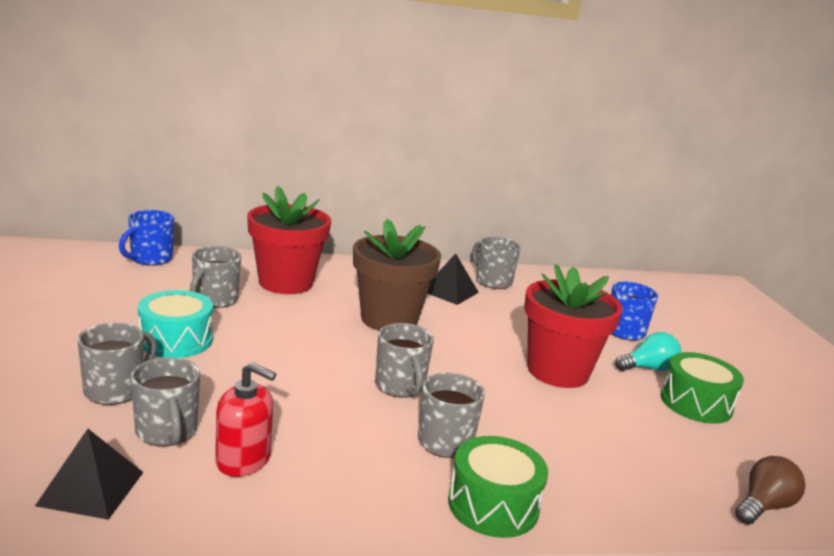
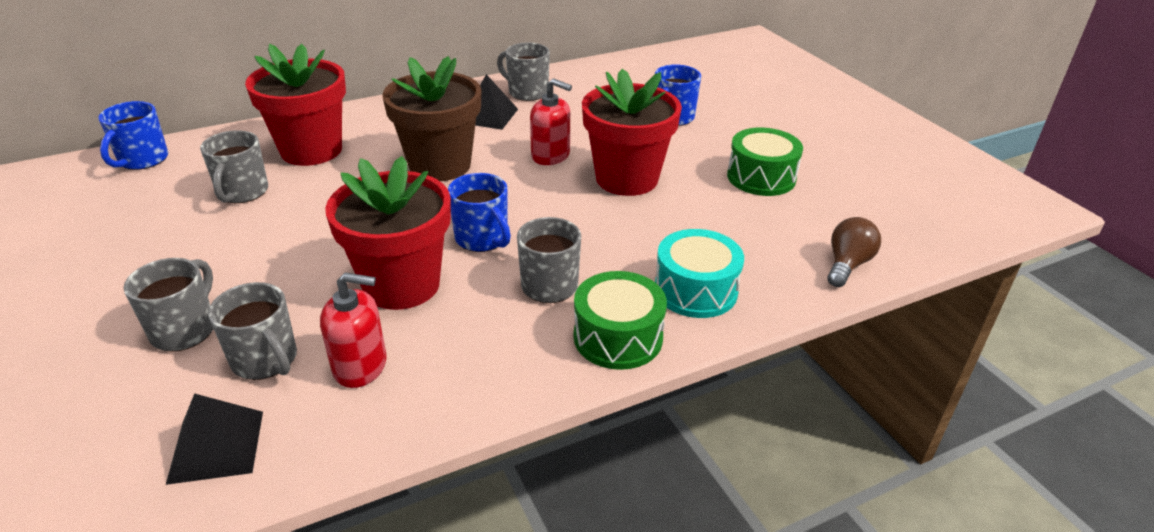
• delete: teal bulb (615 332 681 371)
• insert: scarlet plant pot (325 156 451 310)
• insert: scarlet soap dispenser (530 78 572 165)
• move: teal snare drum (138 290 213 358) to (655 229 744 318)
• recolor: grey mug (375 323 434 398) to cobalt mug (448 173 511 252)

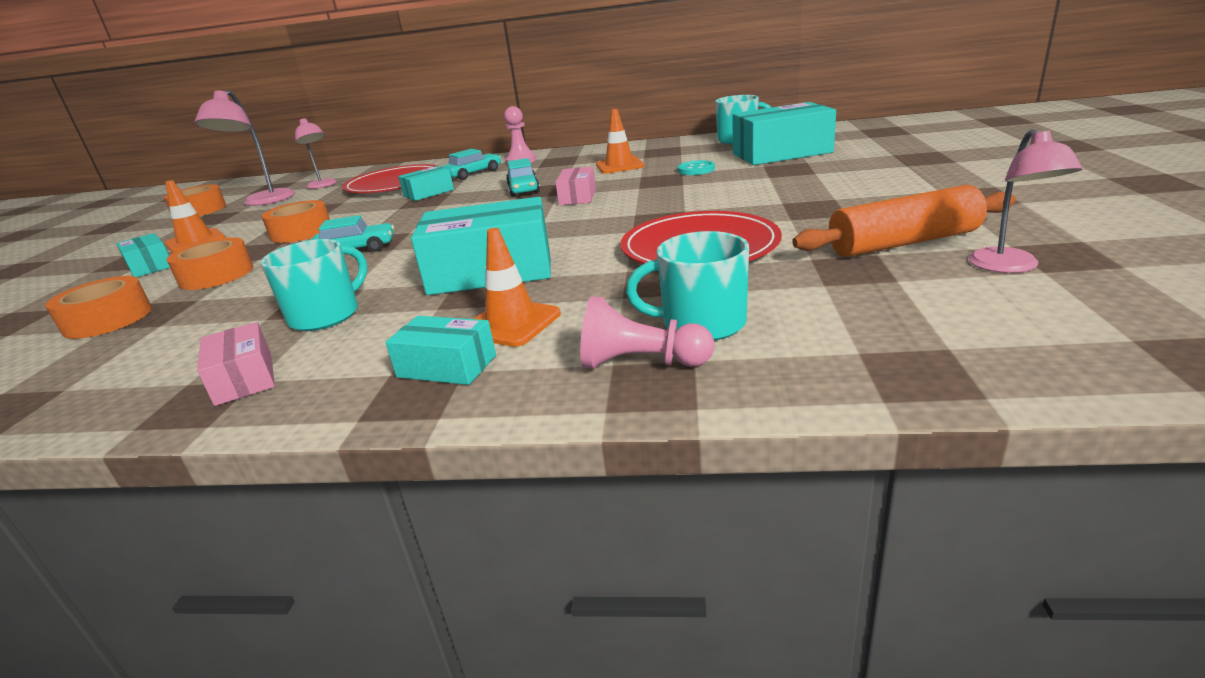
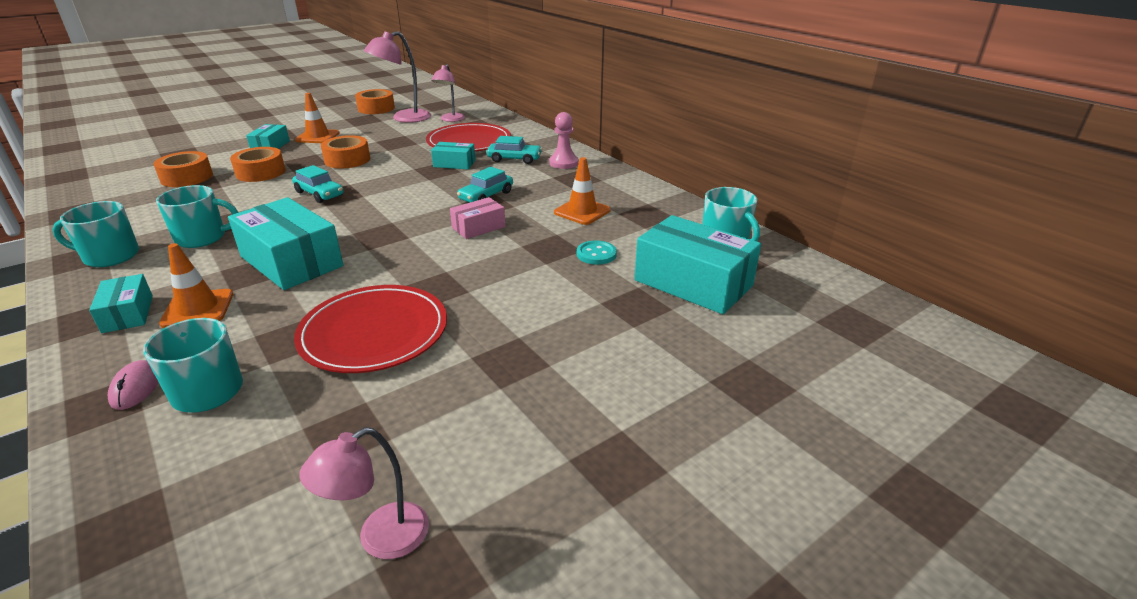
• delete: bright orange dough roller (792 185 1016 257)
• replace: pink parcel (197 322 275 406) to teal mug (52 201 139 267)
• replace: pink chess pawn (580 296 714 369) to pink computer mouse (108 360 158 410)

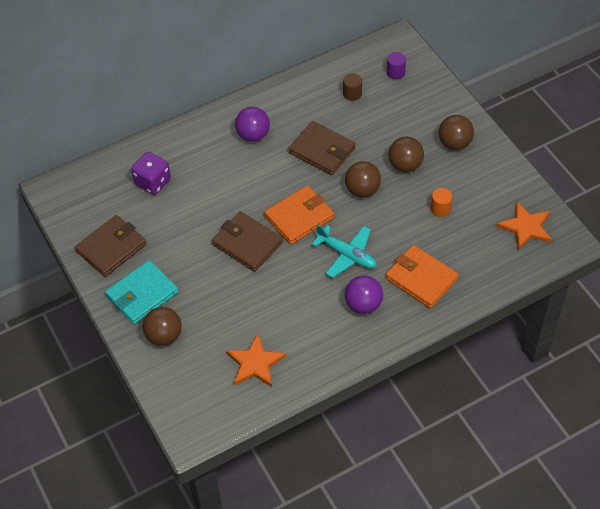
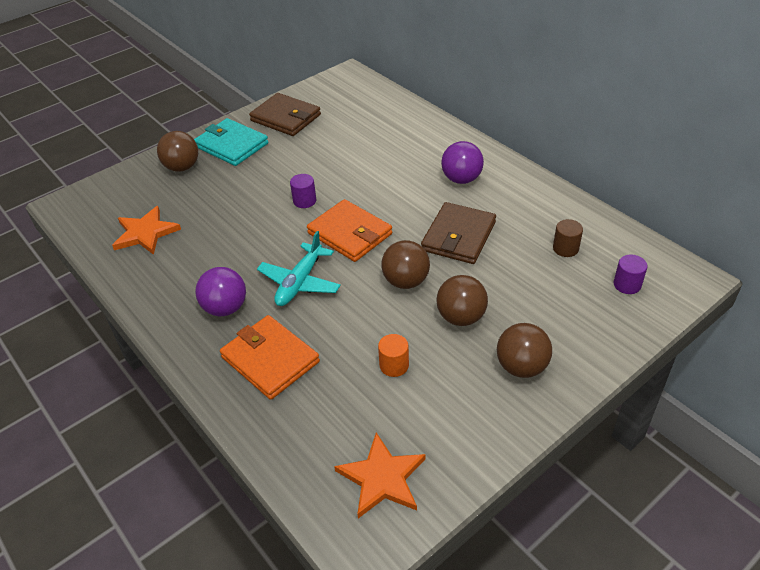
• delete: royal purple die (131 152 171 195)
• replace: dark brown wallet (212 211 283 272) to royal purple cylinder shape (290 174 316 208)
• rotate: bright orange wallet (385 245 459 308) = (220 315 320 400) 75 degrees counterclockwise

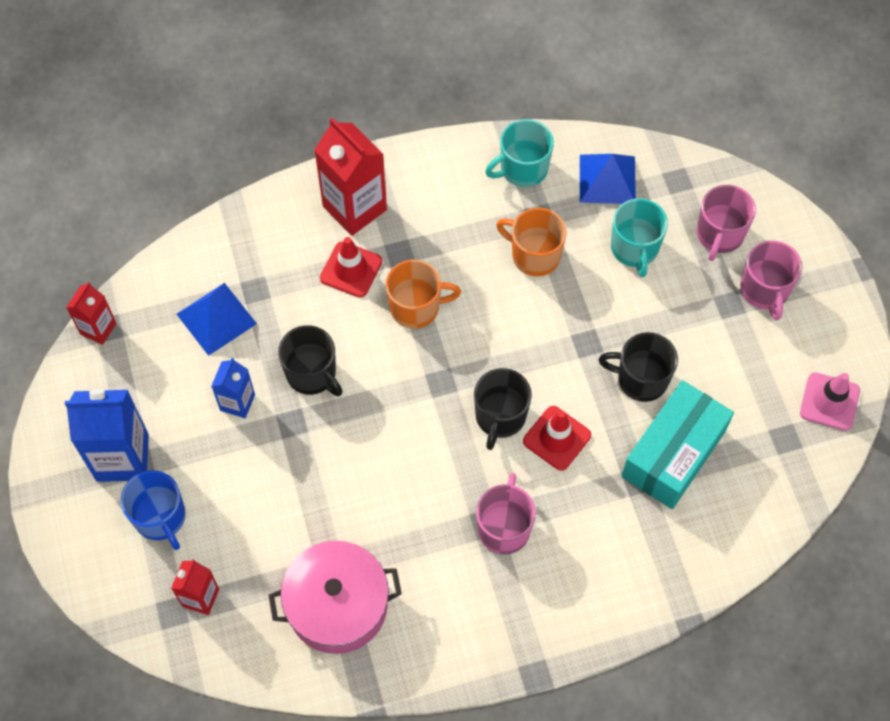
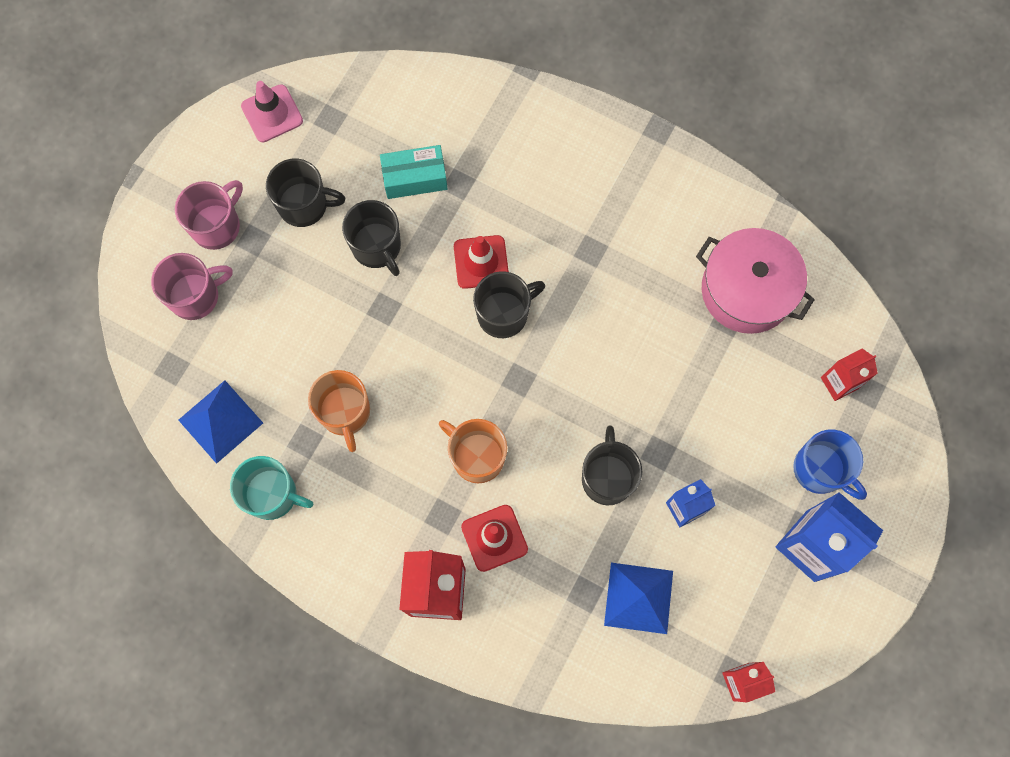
• delete: pink mug (476 473 536 554)
• delete: teal mug (611 198 668 277)
• insert: ebony mug (266 159 345 227)
• rotate: cobalt mug (120 470 186 550) = (793 429 867 500) 120 degrees clockwise
• resize: teal parcel (621 380 734 509) = (380 145 448 199) x0.62

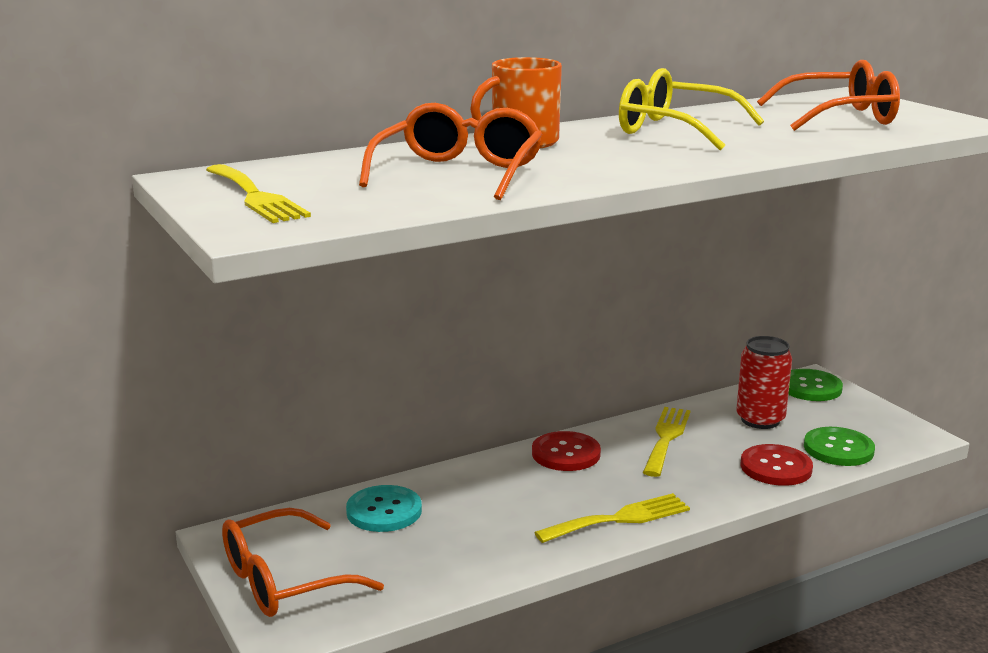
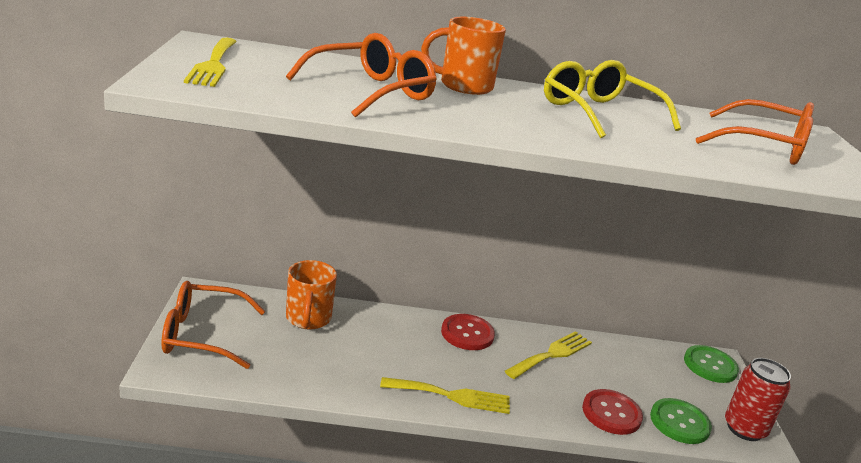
• move: scarlet soda can (736 336 792 429) to (725 358 791 441)
• replace: teal shirt button (346 485 422 532) to bright orange mug (286 260 337 329)

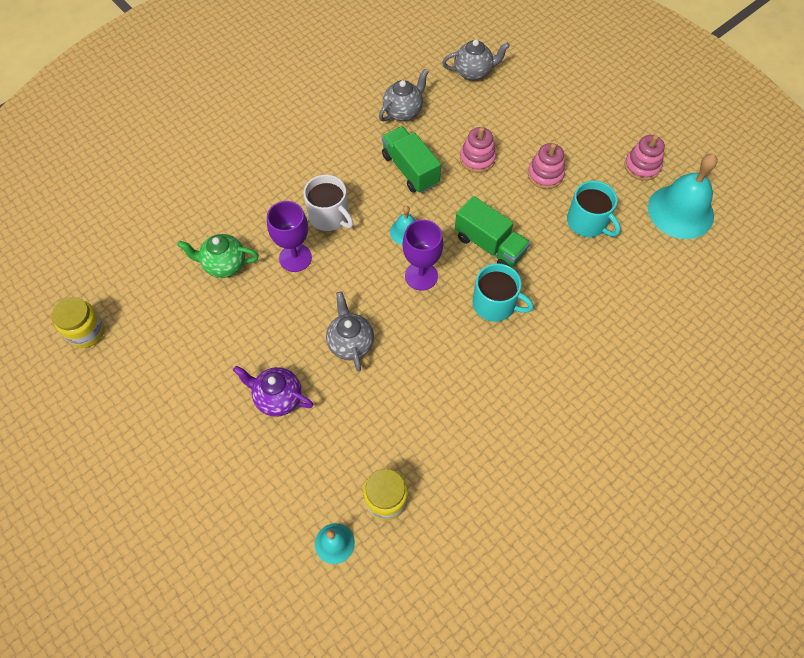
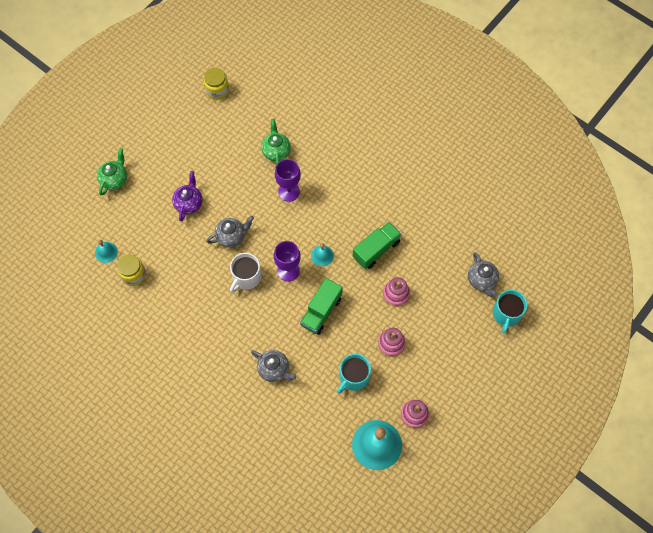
• insert: green tea pot (97 148 127 196)
• move: white mug (304 175 353 231) to (230 253 262 293)
• move: grey tea pot (379 69 429 122) to (251 350 297 382)
• move: teal mug (472 263 534 322) to (493 290 527 333)

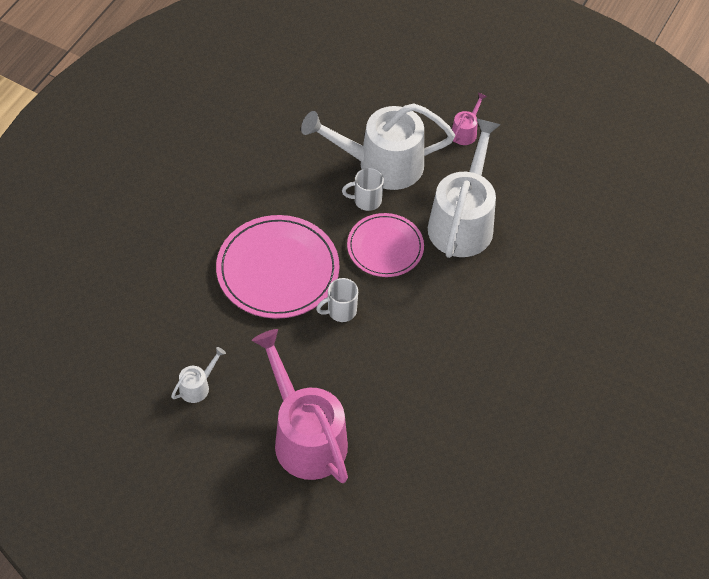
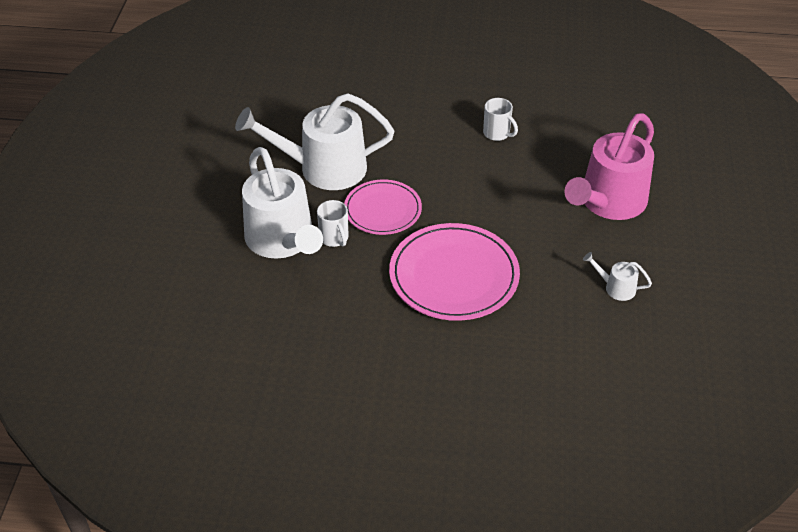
• delete: pink watering can (452 92 487 145)
• move: white mug (316 278 358 322) to (483 98 518 141)

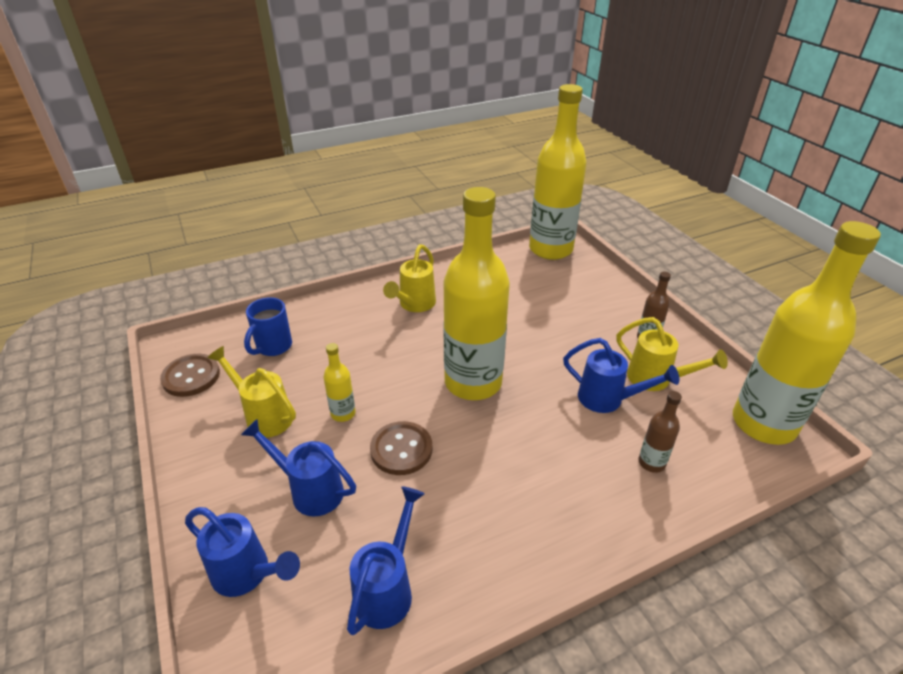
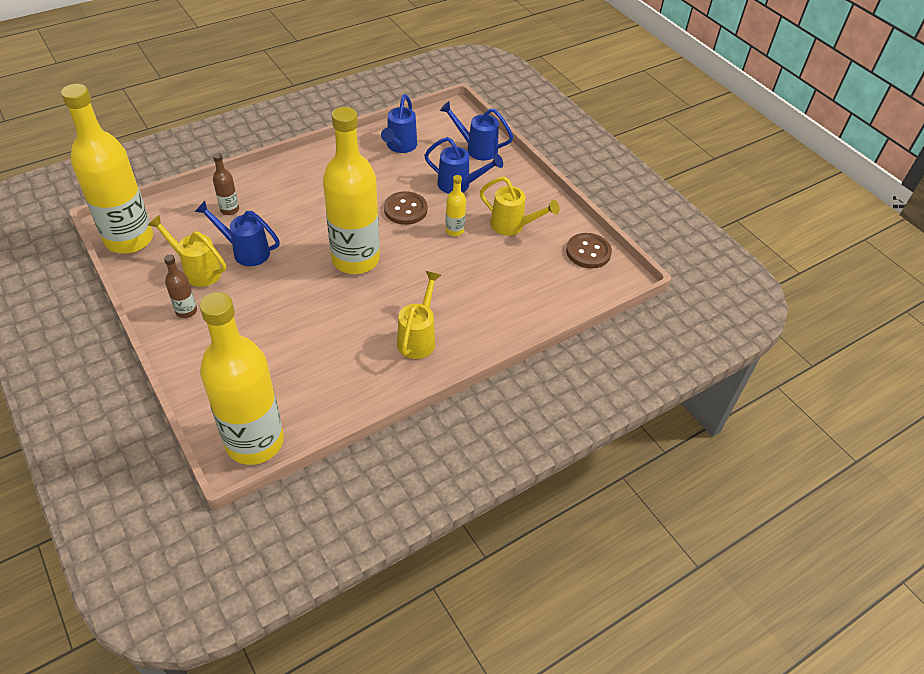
• delete: cobalt mug (244 297 292 356)

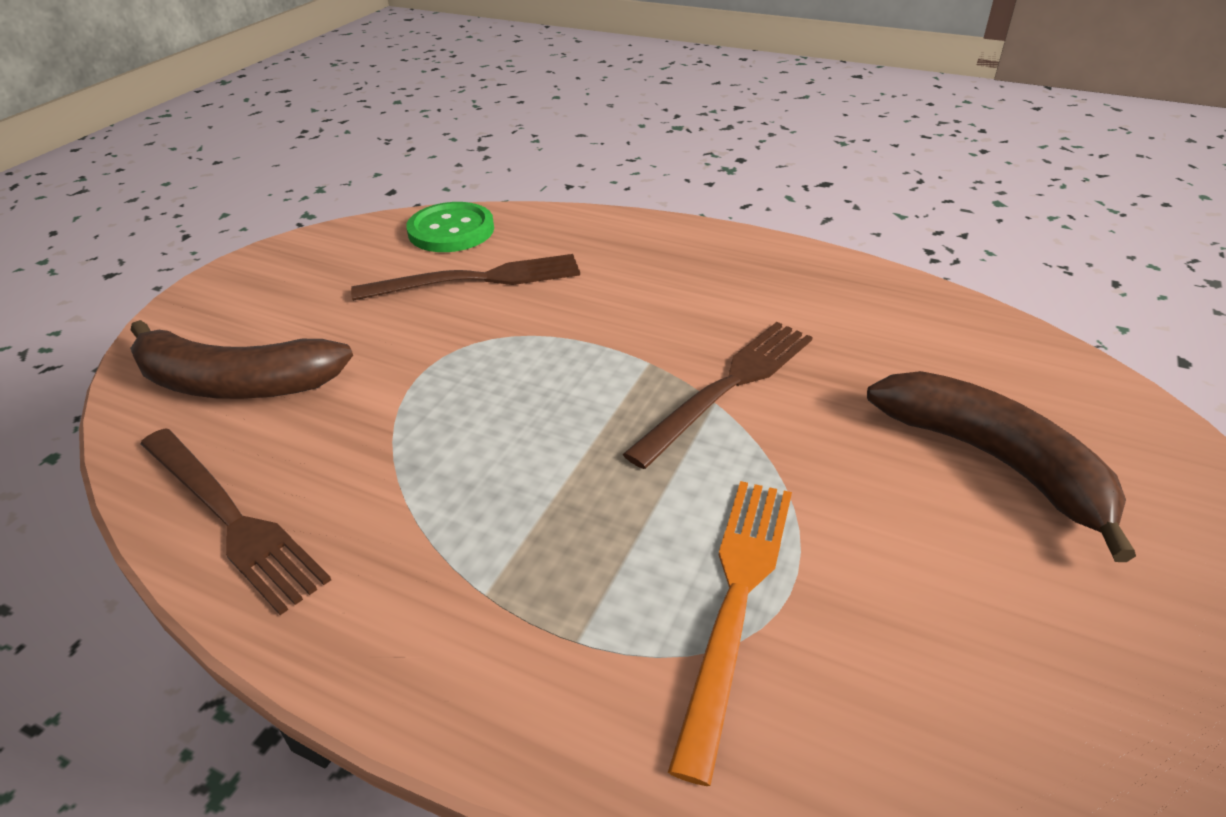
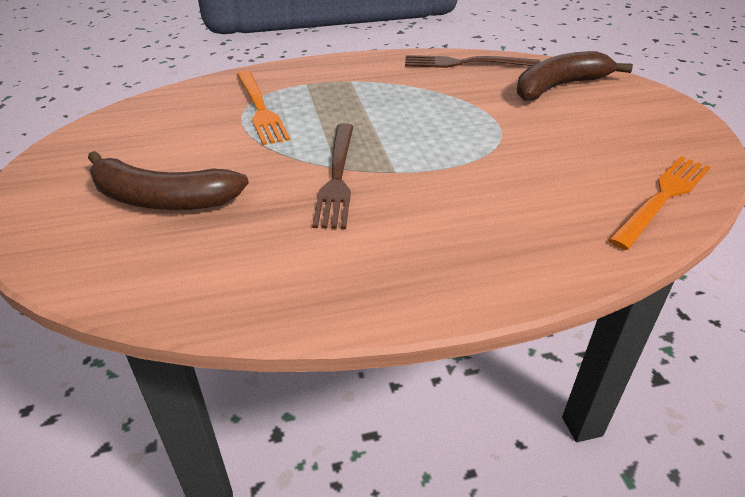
• delete: dark brown table fork (351 254 580 301)
• replace: green shirt button (406 202 494 252) to bright orange table fork (608 156 710 250)

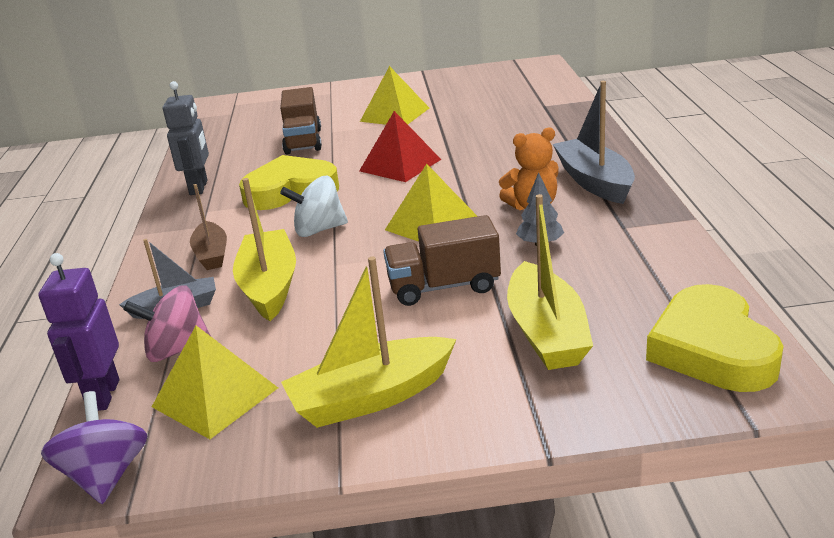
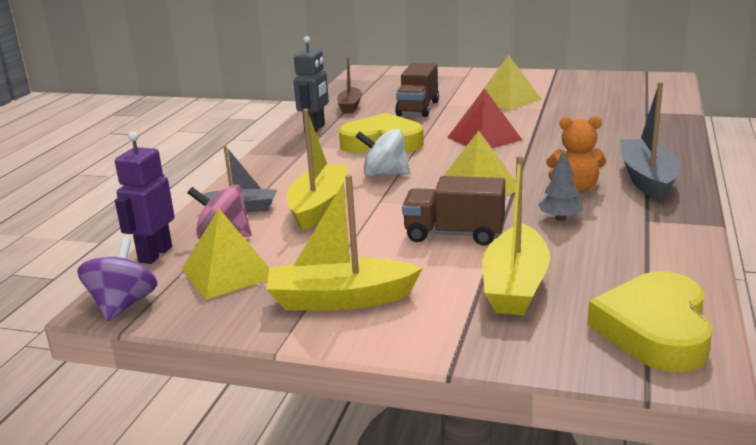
• move: dark brown toy boat (190 184 227 270) to (337 56 362 113)

